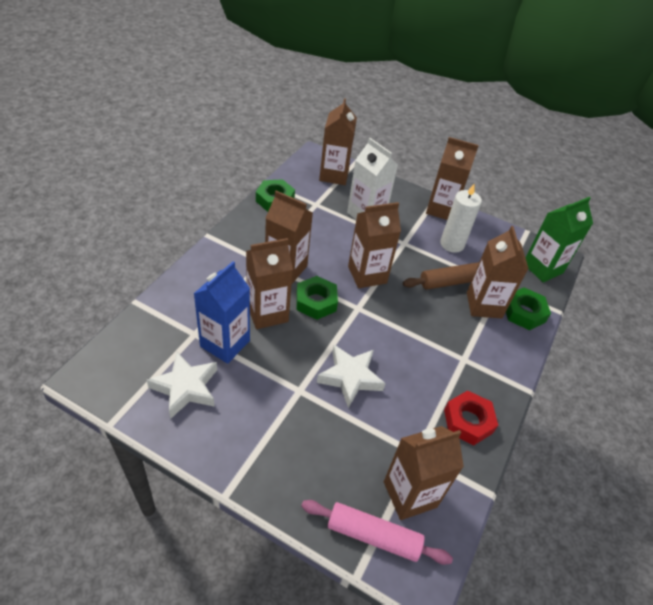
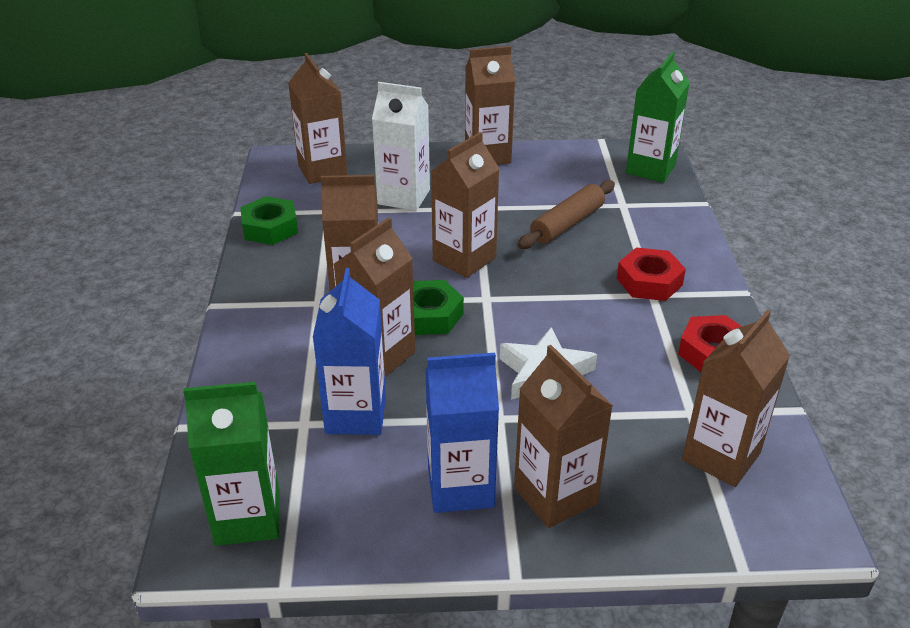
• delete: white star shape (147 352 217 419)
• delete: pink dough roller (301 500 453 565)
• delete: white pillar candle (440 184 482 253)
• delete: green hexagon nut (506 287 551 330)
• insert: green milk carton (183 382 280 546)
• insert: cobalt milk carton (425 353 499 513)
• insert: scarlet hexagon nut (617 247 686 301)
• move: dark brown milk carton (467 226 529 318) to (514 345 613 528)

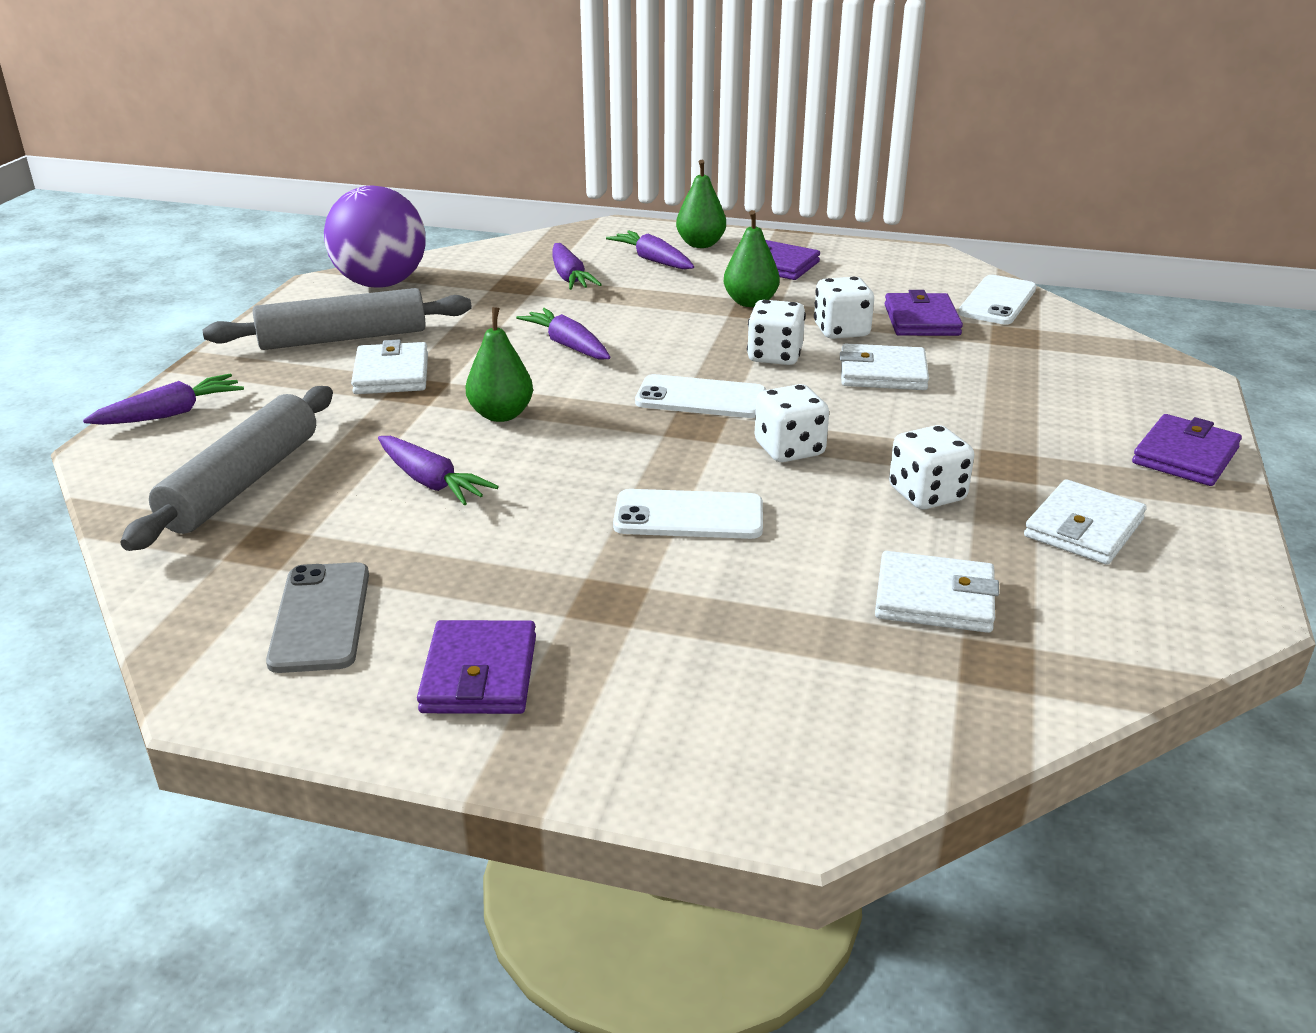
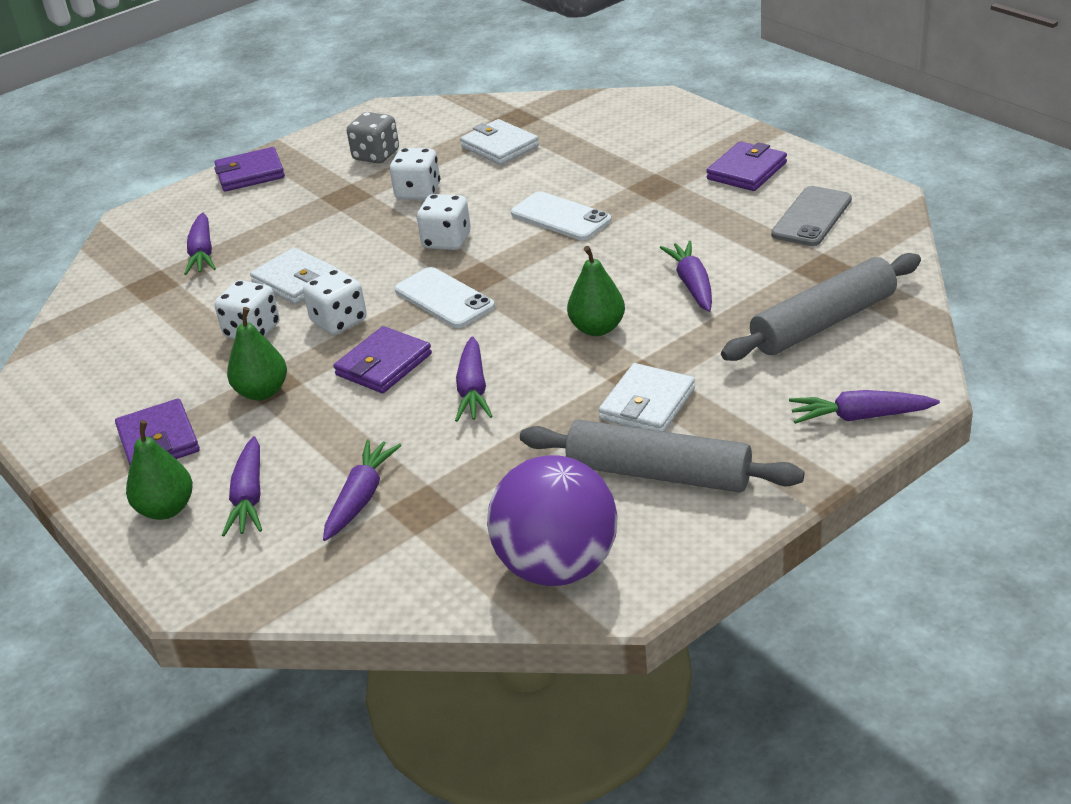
• delete: white smartphone (958 275 1036 325)
• insert: royal purple carrot (184 213 216 275)
• move: royal purple wallet (885 290 963 336) to (333 326 432 393)
• replace: white wallet (1024 479 1147 565) to grey die (347 112 399 164)

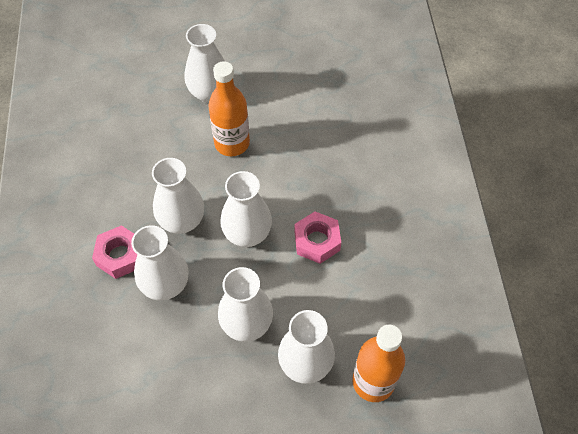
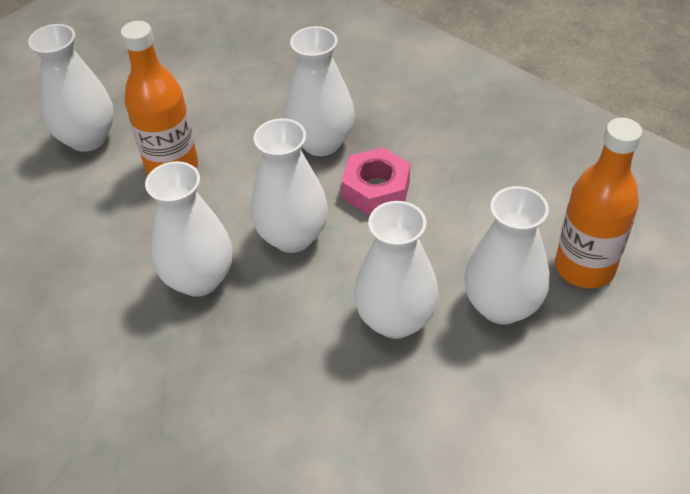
• delete: pink hexagon nut (92 225 137 279)
• move: white flower vase (131 225 189 300) to (285 26 355 156)

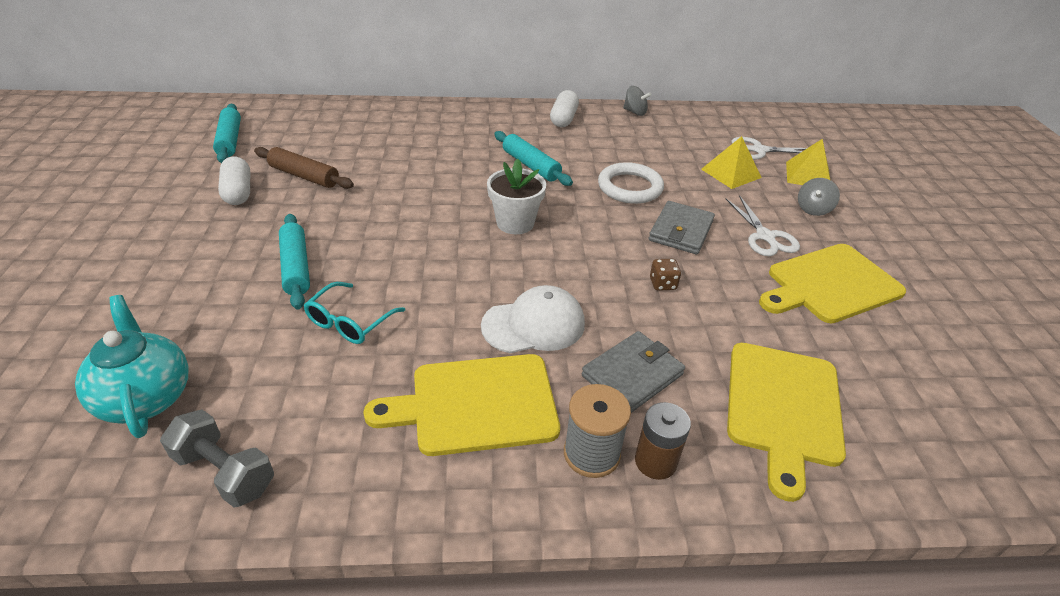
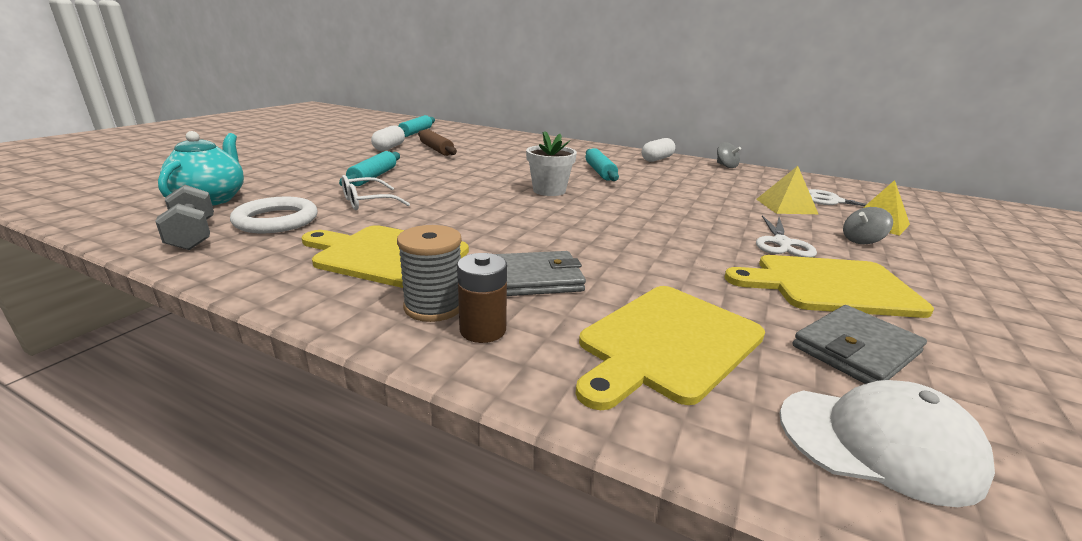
• delete: dark brown die (650 259 681 291)
• move: white peaked cap (481 285 585 353) to (779 380 995 507)
• move: white ring (598 162 664 204) to (230 197 318 233)
• move: grey wallet (649 201 715 254) to (793 305 927 384)
• recolor: teal glasses (304 282 405 344) to white glasses (342 175 410 210)

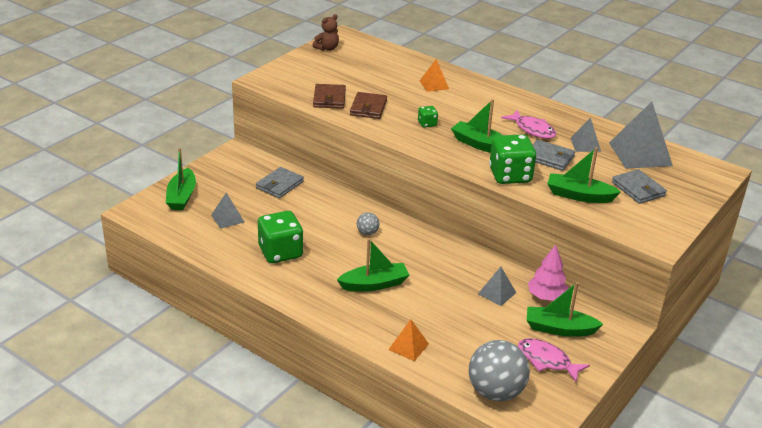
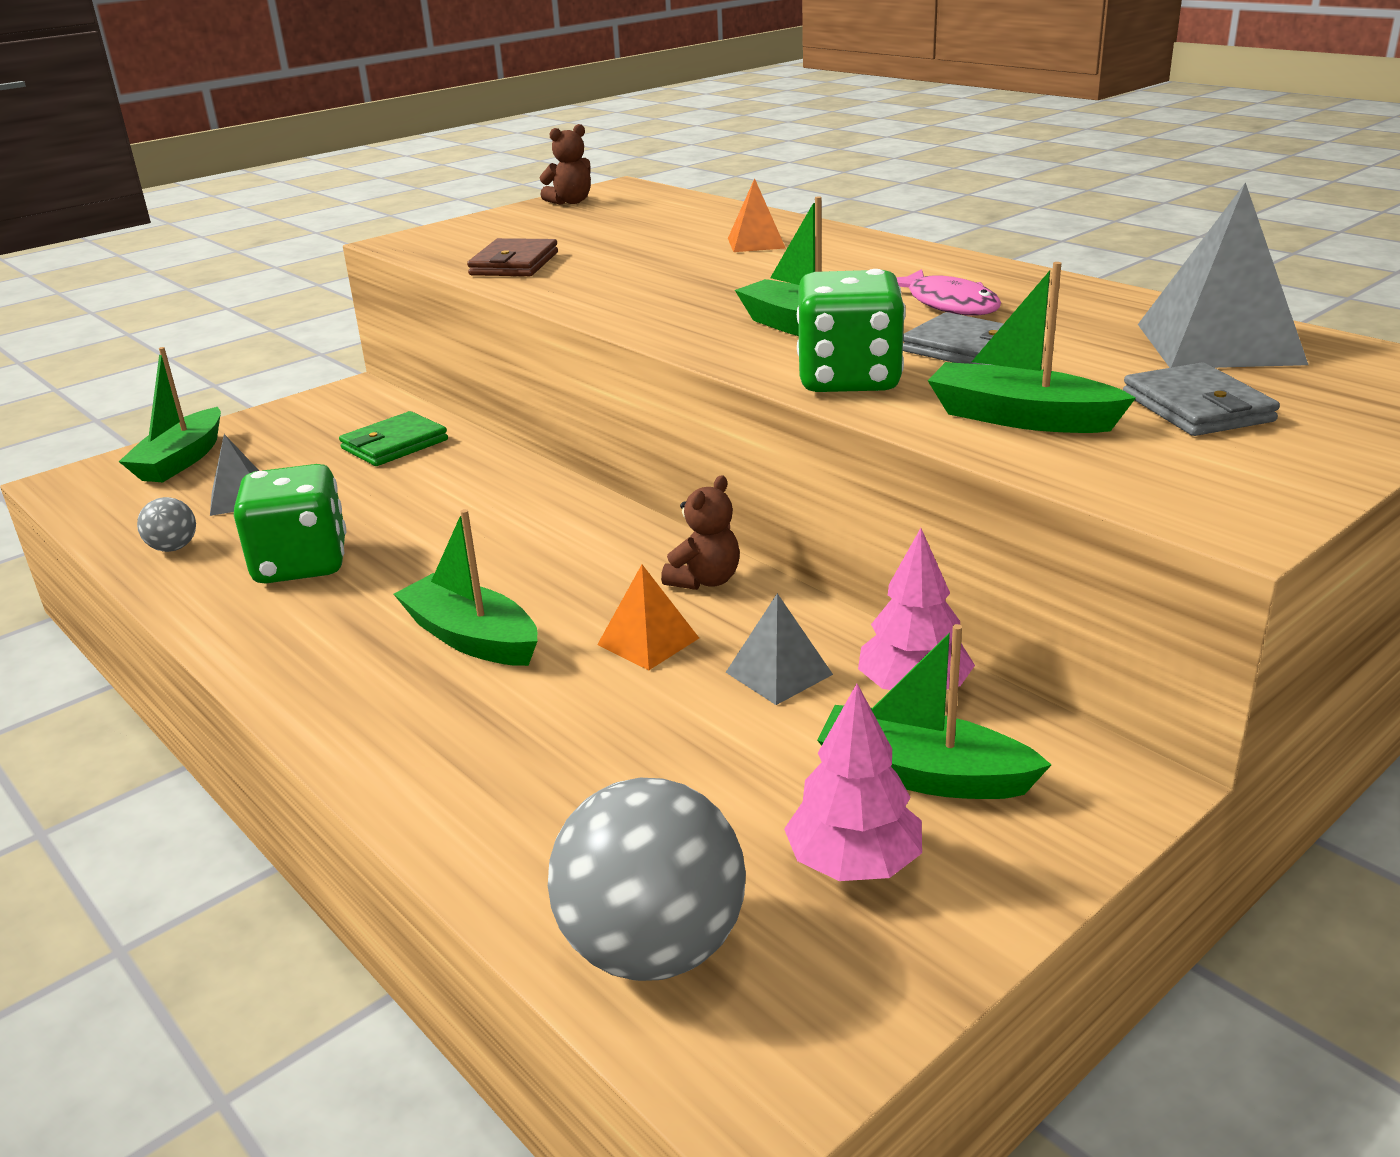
• delete: dark brown wallet (350 92 387 119)
• delete: green die (418 106 438 128)
• delete: grey pyramid shape (570 118 601 152)
• insert: dark brown stuffed bear (661 475 740 590)
• move: grey play ball (357 212 380 235) to (137 497 196 552)
• move: bright orange pyramid shape (388 319 429 361) to (597 565 699 670)
• replace: pink fish figure (518 338 590 382) to pink tree (784 684 922 881)
• recolor: grey wallet (256 167 304 198) to green wallet (339 411 448 466)
• rotate: green toy boat (337 238 409 292) = (394 509 538 666) 135 degrees counterclockwise

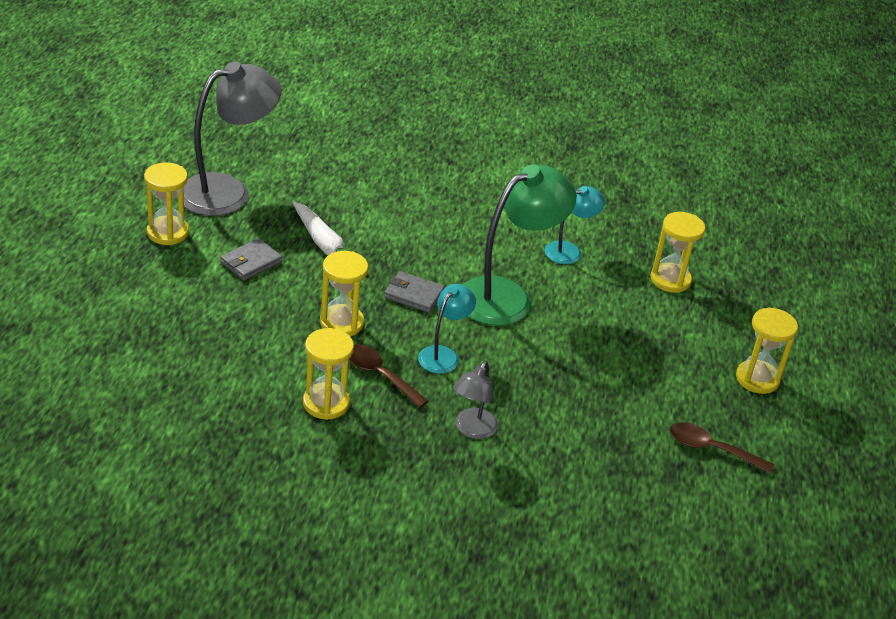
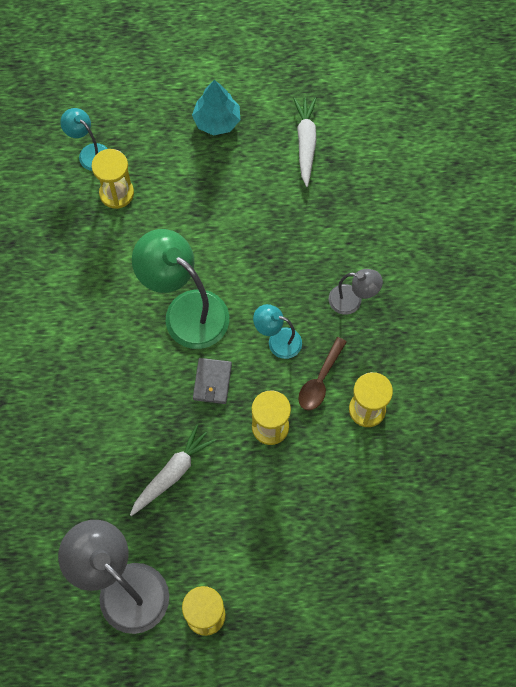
• delete: grey wallet (220 238 282 281)
• move: teal desk lamp (545 186 605 264) to (60 108 108 171)
• replace: dark brown spoon (670 422 774 474) to white carrot (293 97 316 187)
• replace: bright yellow sandglass (736 307 798 394) to teal tree (192 80 240 136)

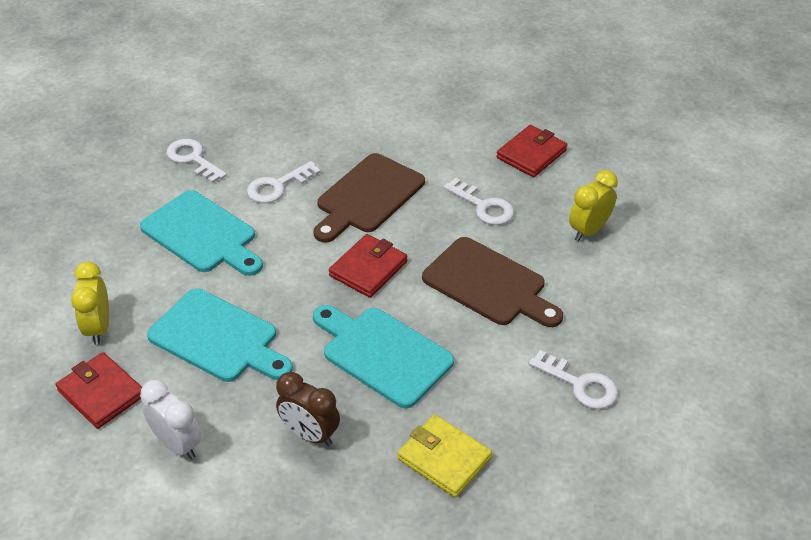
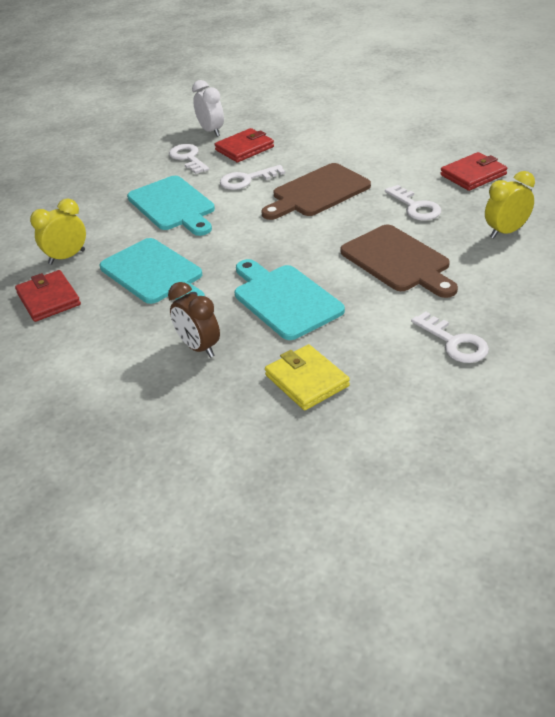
• move: white alarm clock (140 380 201 459) to (192 80 224 137)
• move: scarlet wallet (329 234 407 298) to (215 128 274 163)
• rotate: bright yellow alarm clock (71 262 109 345) = (30 198 86 265) 45 degrees clockwise

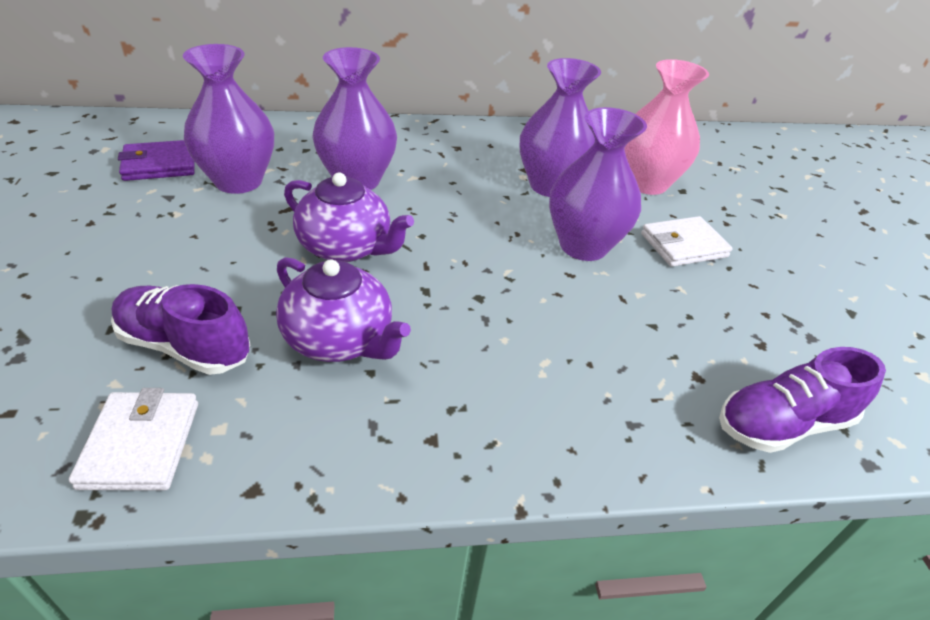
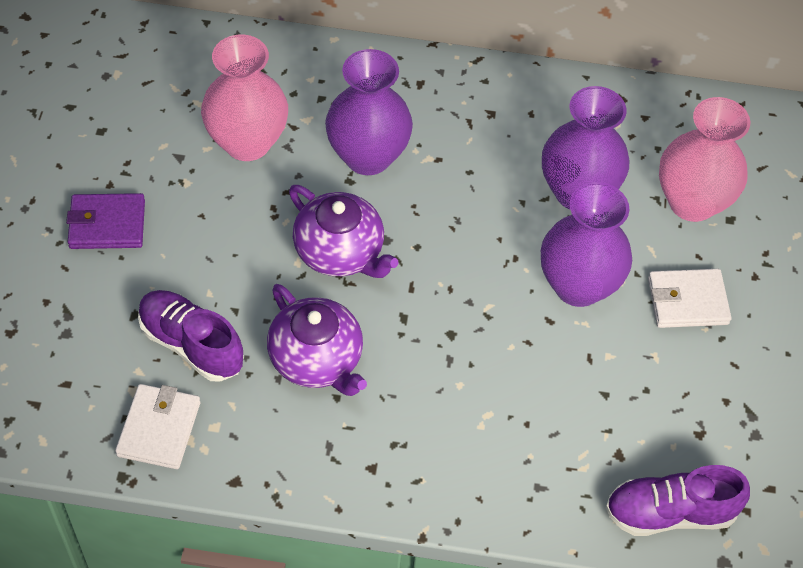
• move: royal purple wallet (118 140 195 181) to (66 193 145 249)
• recolor: royal purple flower vase (183 44 274 194) to pink flower vase (201 35 288 161)

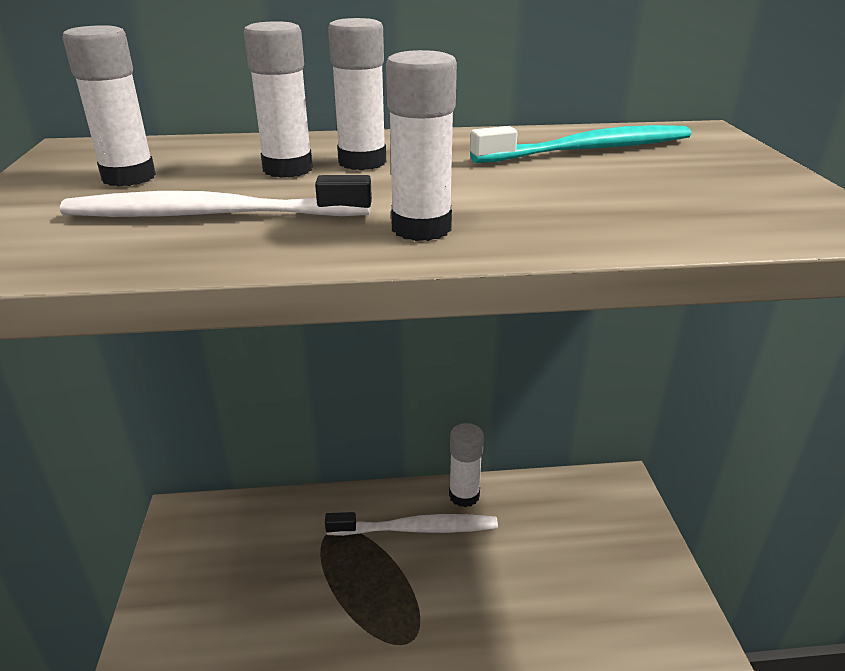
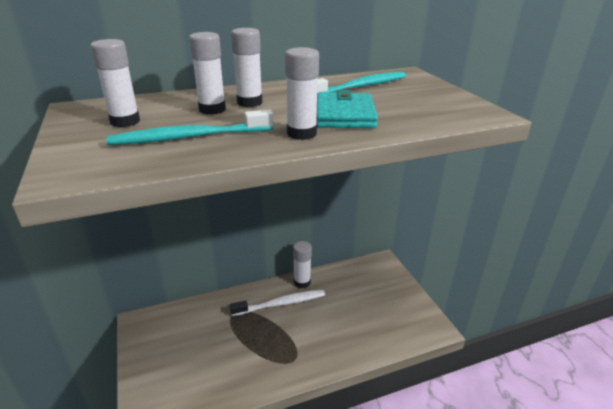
• insert: teal wallet (316 90 378 128)
• recolor: white tooth brush (60 175 372 217) to teal tooth brush (106 110 274 145)

